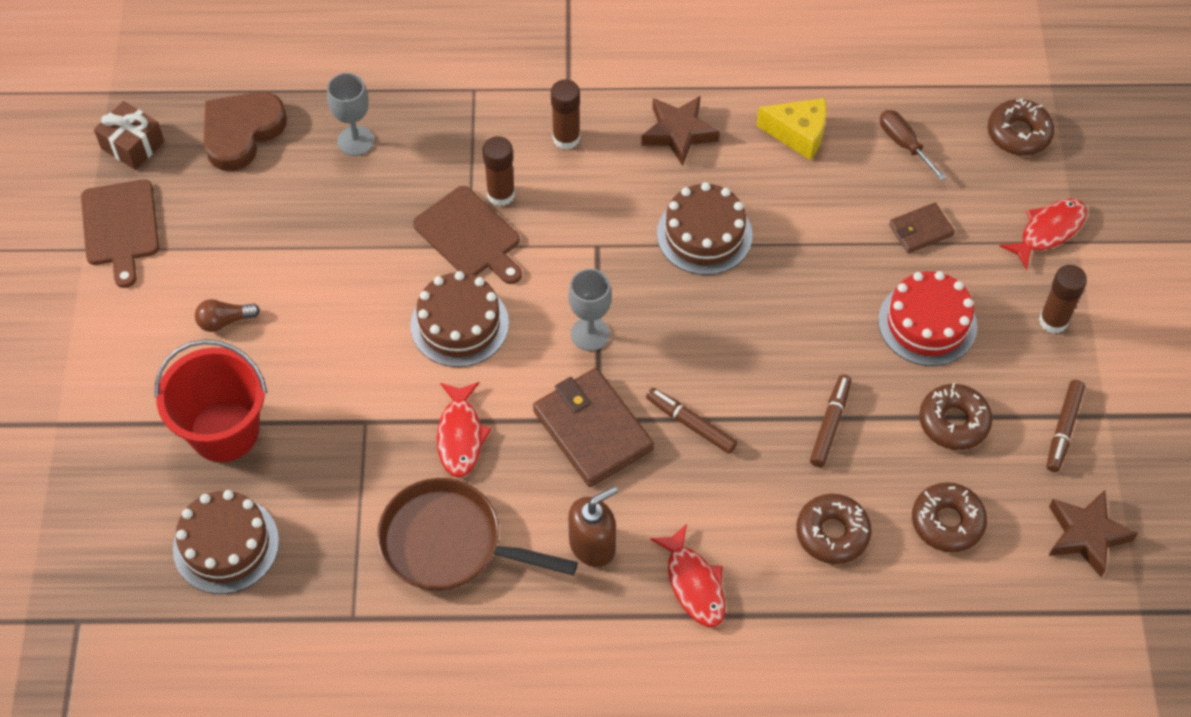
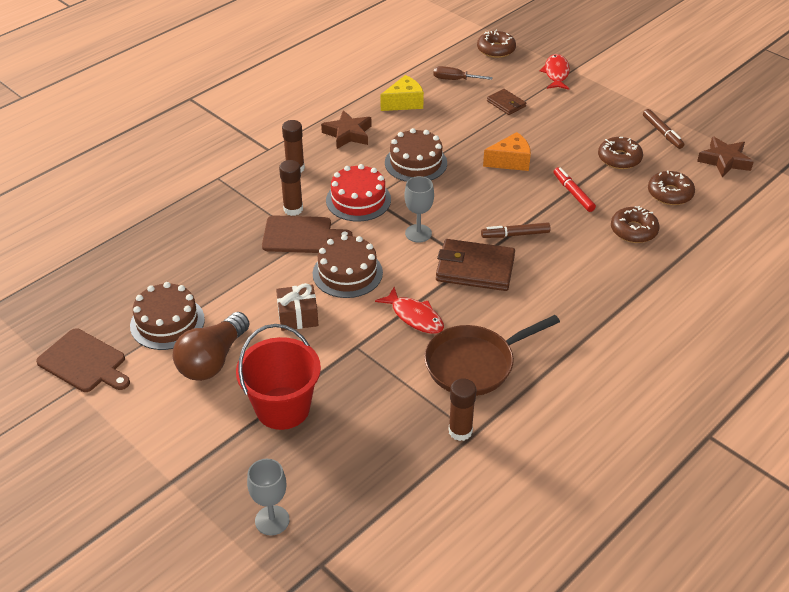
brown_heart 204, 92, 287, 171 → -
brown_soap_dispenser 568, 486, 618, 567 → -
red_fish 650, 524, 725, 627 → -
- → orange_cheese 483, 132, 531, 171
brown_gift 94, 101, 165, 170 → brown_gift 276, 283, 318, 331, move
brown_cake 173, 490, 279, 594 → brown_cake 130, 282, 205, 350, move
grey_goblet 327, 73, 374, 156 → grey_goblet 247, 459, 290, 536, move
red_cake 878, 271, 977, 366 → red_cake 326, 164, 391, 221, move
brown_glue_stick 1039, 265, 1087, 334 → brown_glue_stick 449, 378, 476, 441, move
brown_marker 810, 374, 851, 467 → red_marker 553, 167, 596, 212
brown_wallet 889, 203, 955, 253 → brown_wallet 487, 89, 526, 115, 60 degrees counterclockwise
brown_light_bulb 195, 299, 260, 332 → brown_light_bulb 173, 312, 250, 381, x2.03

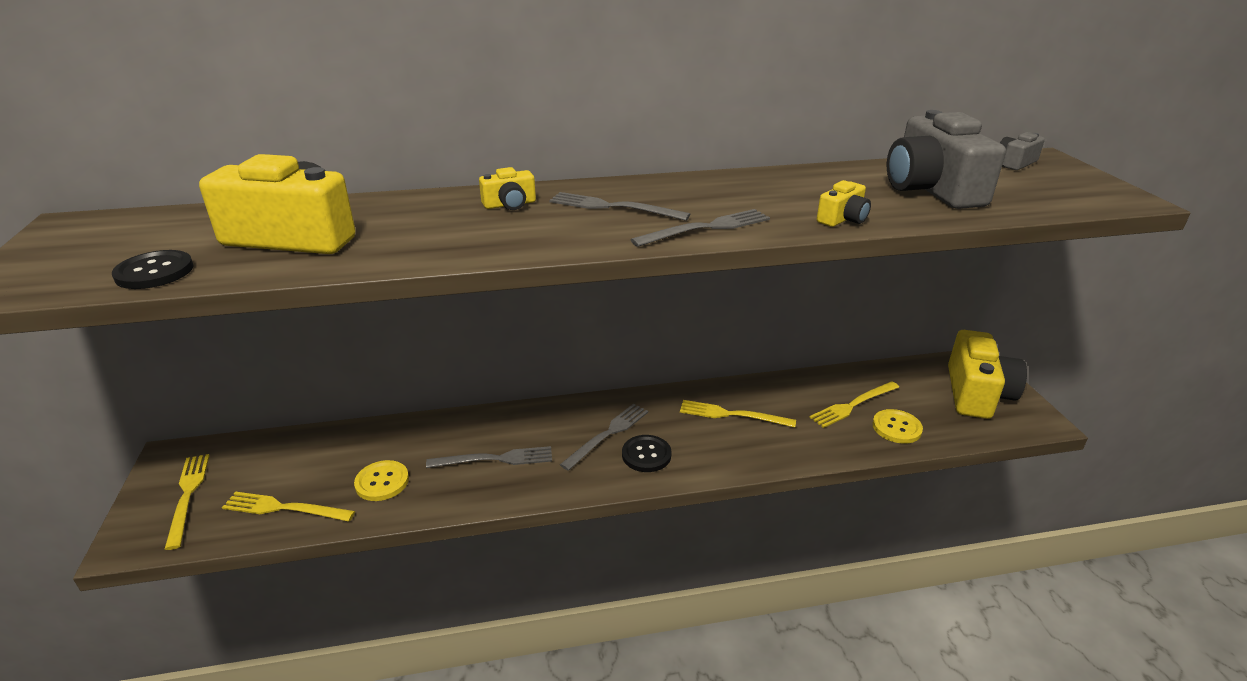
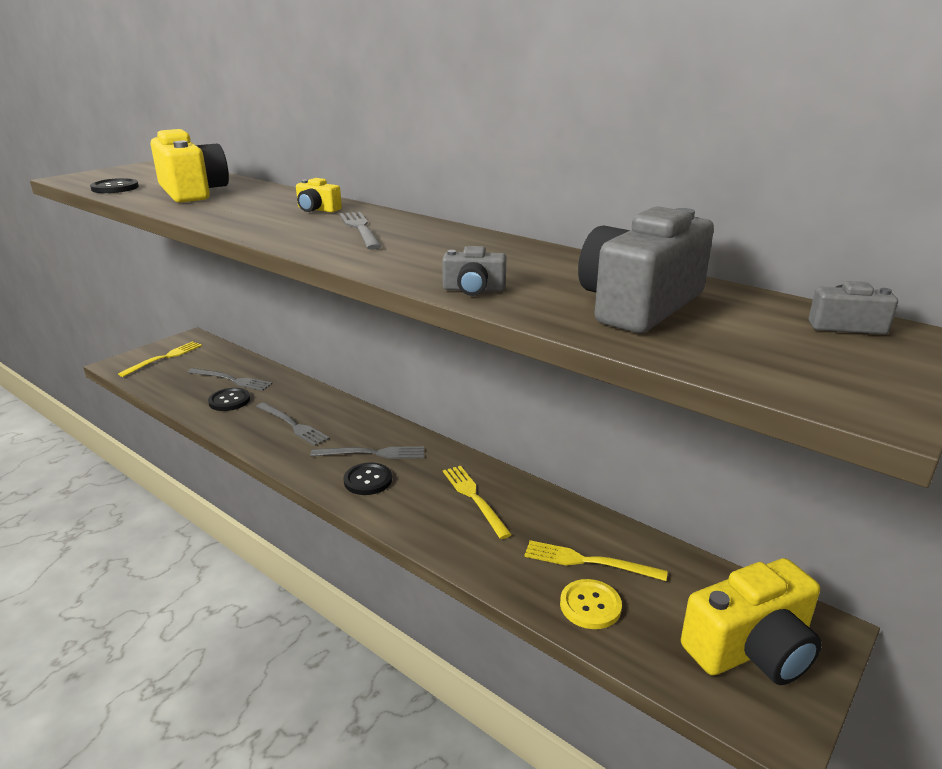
yellow_fork 222, 492, 355, 522 → -
grey_fork 630, 209, 770, 247 → grey_fork 187, 368, 272, 391, move
yellow_button 354, 460, 409, 501 → black_button 208, 388, 250, 411
yellow_camera 817, 180, 871, 227 → grey_camera 442, 246, 506, 296

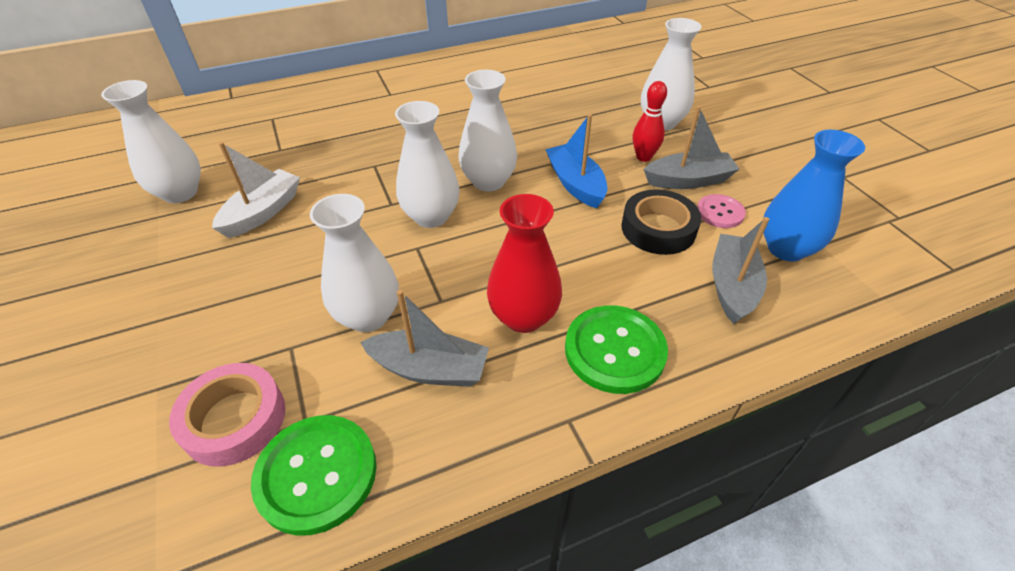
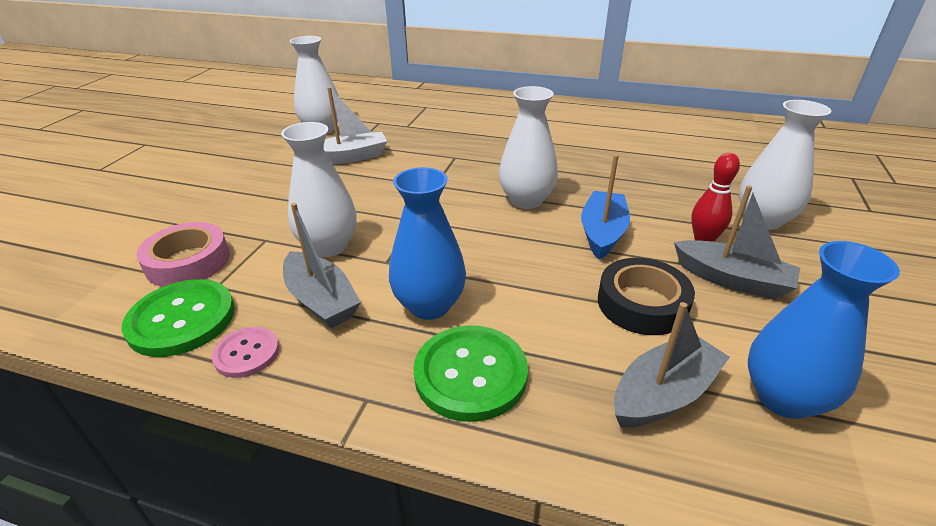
white_vase 395, 101, 460, 228 → -
pink_button 697, 194, 746, 228 → pink_button 212, 327, 279, 378, move
red_vase 487, 194, 562, 333 → blue_vase 389, 167, 466, 320

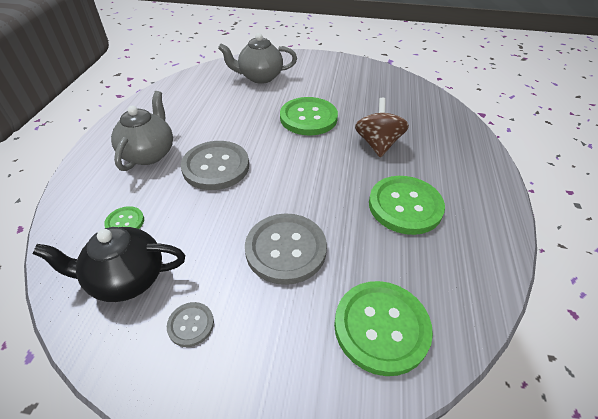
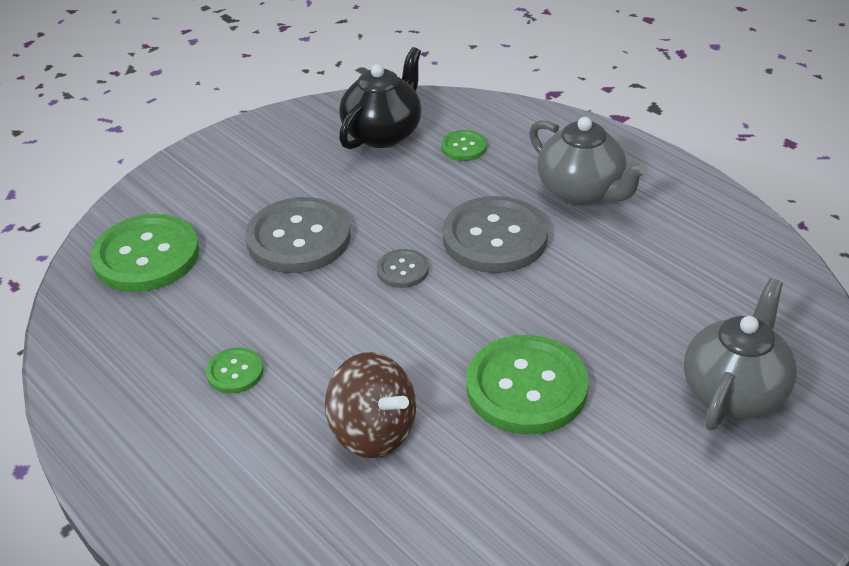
grey_button 167, 302, 214, 347 → grey_button 377, 249, 429, 288, move
green_button 369, 176, 445, 235 → green_button 206, 348, 264, 393, x0.48

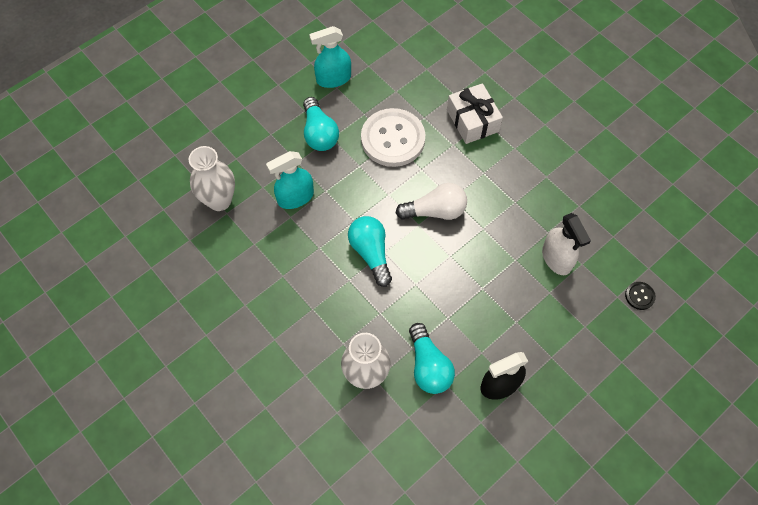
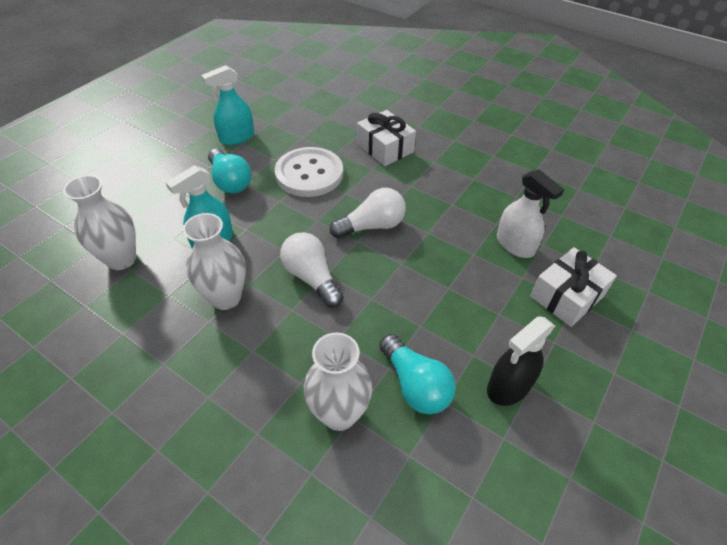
black_button 625, 282, 656, 310 → -
- → white_vase 183, 213, 246, 310
- → white_gift 530, 247, 617, 327
turquoise_light_bulb 348, 216, 392, 287 → white_light_bulb 280, 232, 344, 307

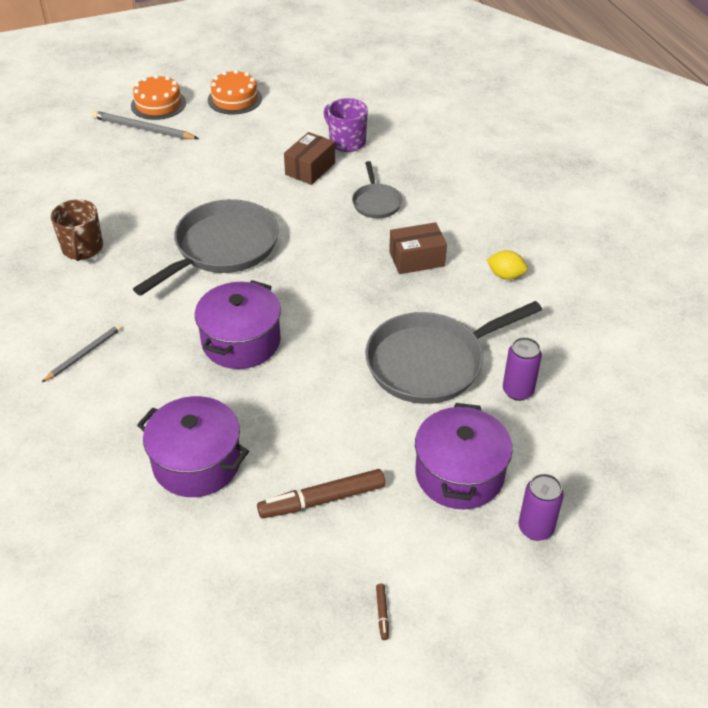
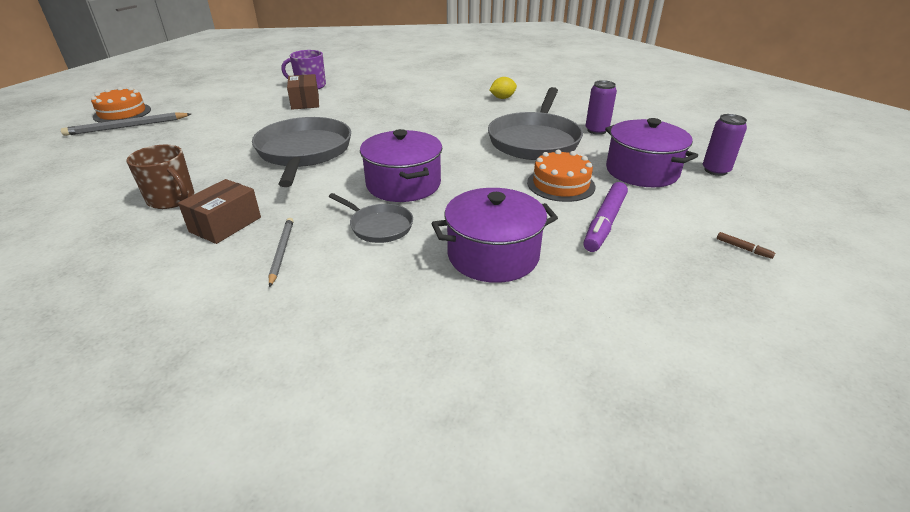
orange_cake 208, 70, 262, 115 → orange_cake 527, 149, 595, 202, move
grey_pan 352, 161, 403, 218 → grey_pan 329, 193, 413, 243, move
brown_box 389, 222, 447, 274 → brown_box 178, 179, 261, 244, move
brown_marker 257, 469, 385, 518 → purple_marker 583, 182, 628, 252

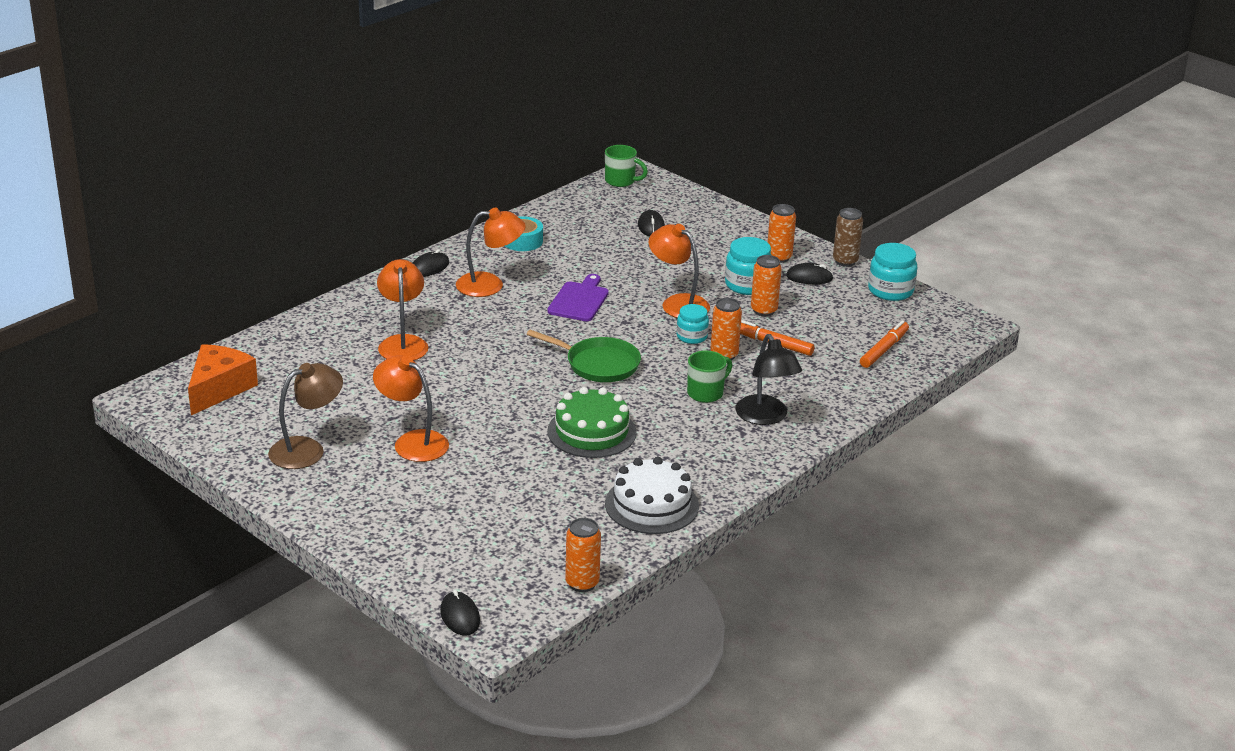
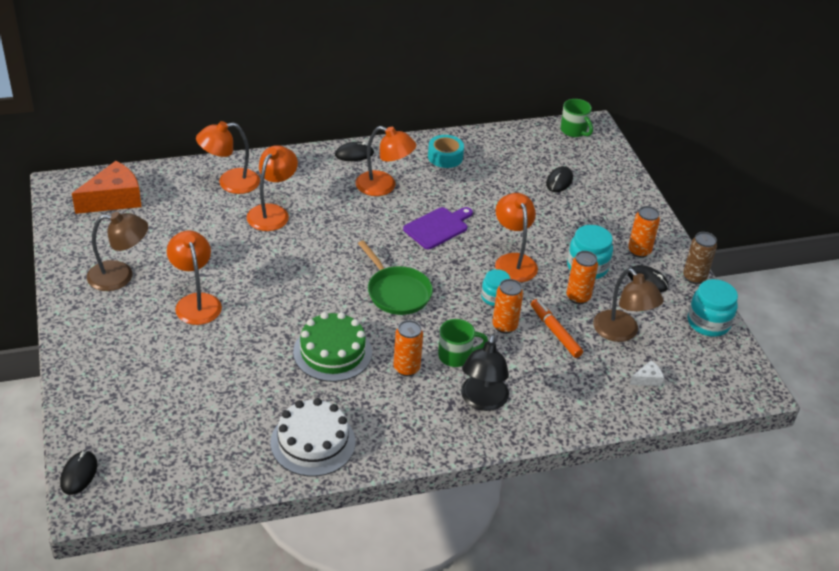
- → orange_lamp 196, 121, 260, 194
- → brown_lamp 593, 268, 664, 342
orange_can 565, 518, 601, 592 → orange_can 393, 320, 423, 376, move
orange_marker 860, 321, 909, 368 → white_cheese 630, 361, 664, 386

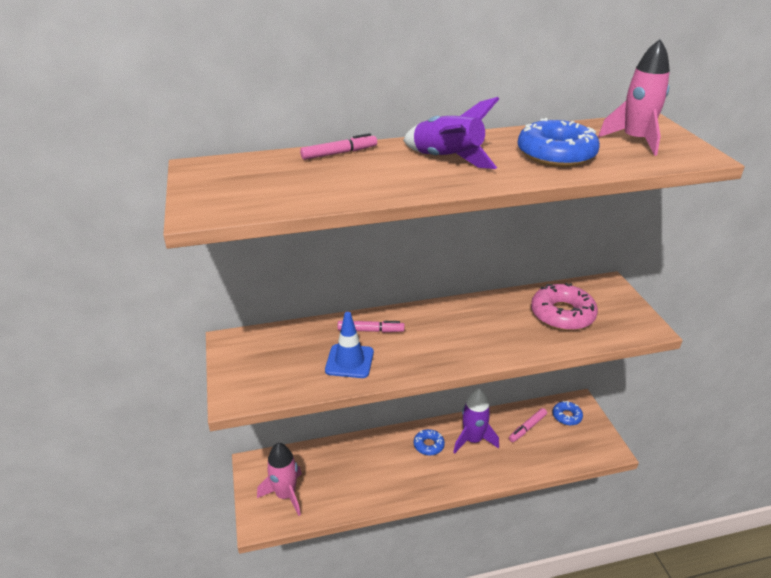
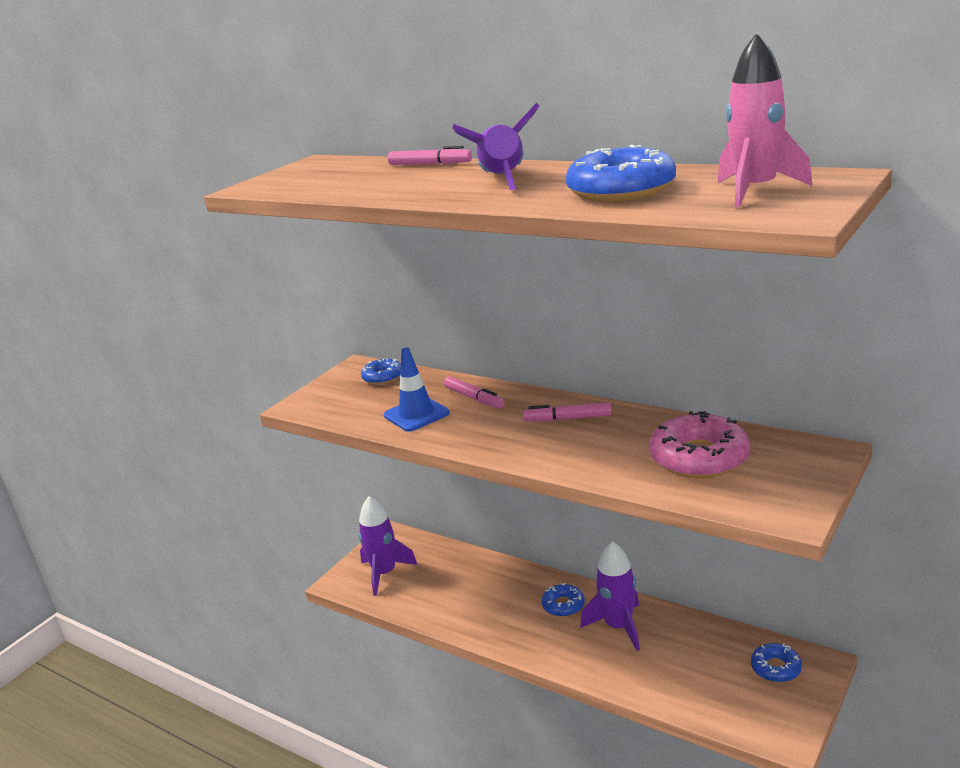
- → blue_donut 361, 358, 401, 385
pink_marker 509, 408, 547, 442 → pink_marker 523, 402, 612, 421, move
pink_rocket 257, 443, 302, 516 → purple_rocket 358, 496, 418, 596

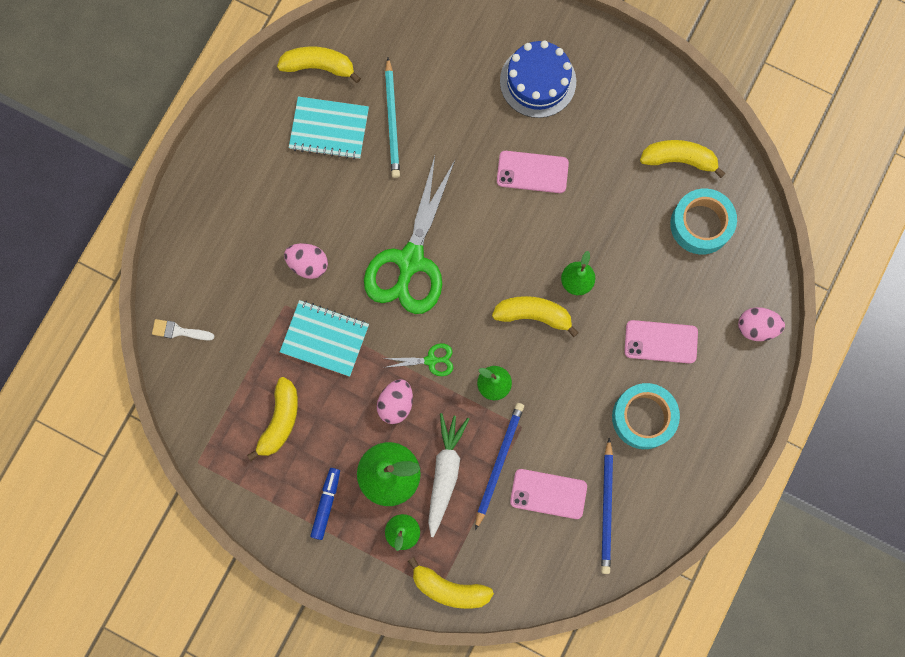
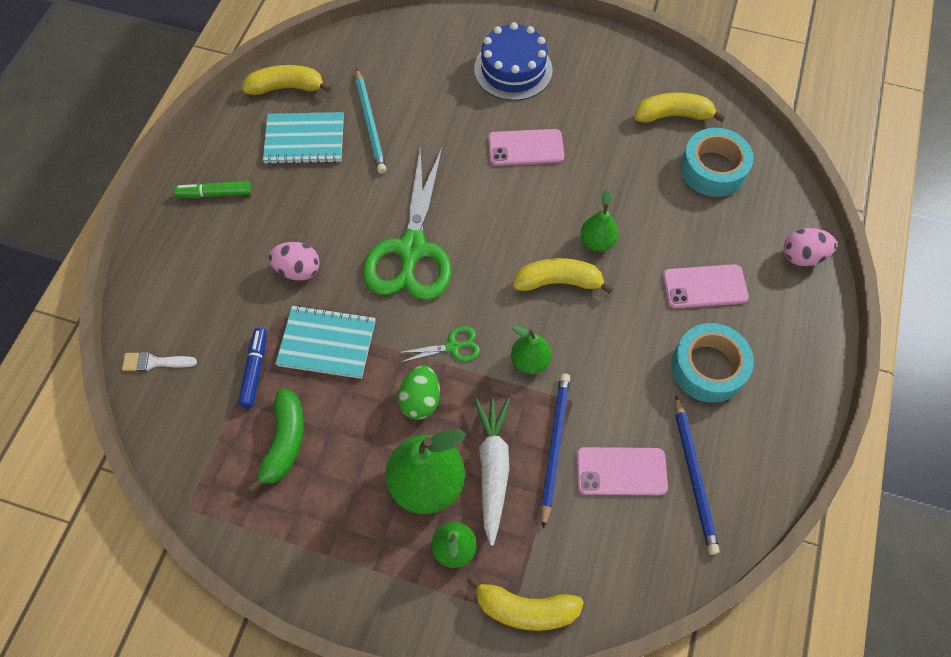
- → green_marker 174, 181, 252, 198
blue_marker 310, 468, 340, 540 → blue_marker 238, 328, 267, 408, move
yellow_banana 247, 377, 298, 461 → green_banana 248, 388, 304, 492
pink_egg 377, 379, 413, 424 → green_egg 398, 366, 440, 420

